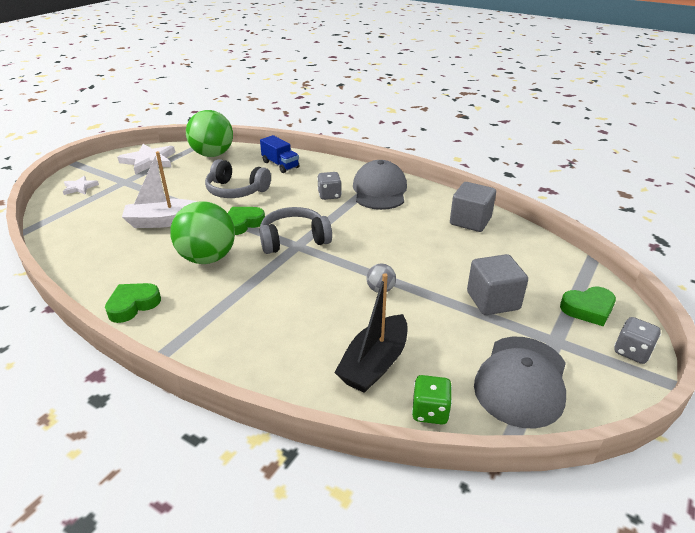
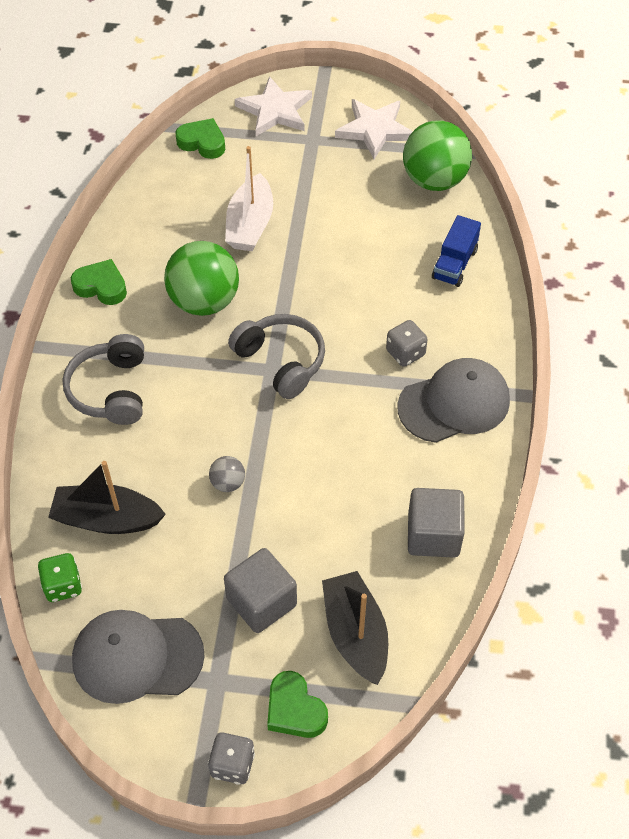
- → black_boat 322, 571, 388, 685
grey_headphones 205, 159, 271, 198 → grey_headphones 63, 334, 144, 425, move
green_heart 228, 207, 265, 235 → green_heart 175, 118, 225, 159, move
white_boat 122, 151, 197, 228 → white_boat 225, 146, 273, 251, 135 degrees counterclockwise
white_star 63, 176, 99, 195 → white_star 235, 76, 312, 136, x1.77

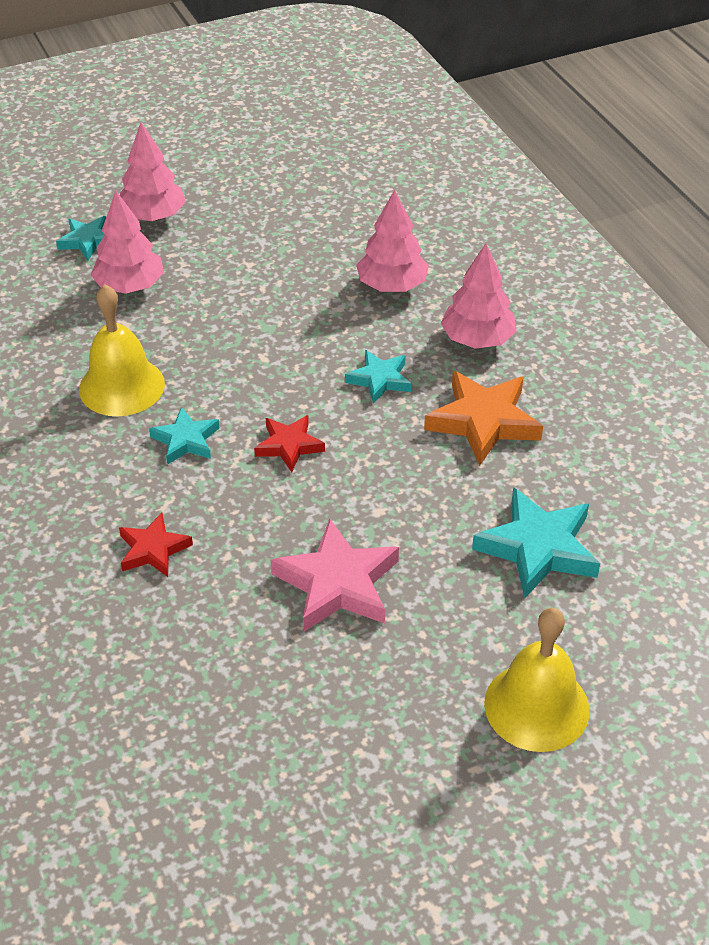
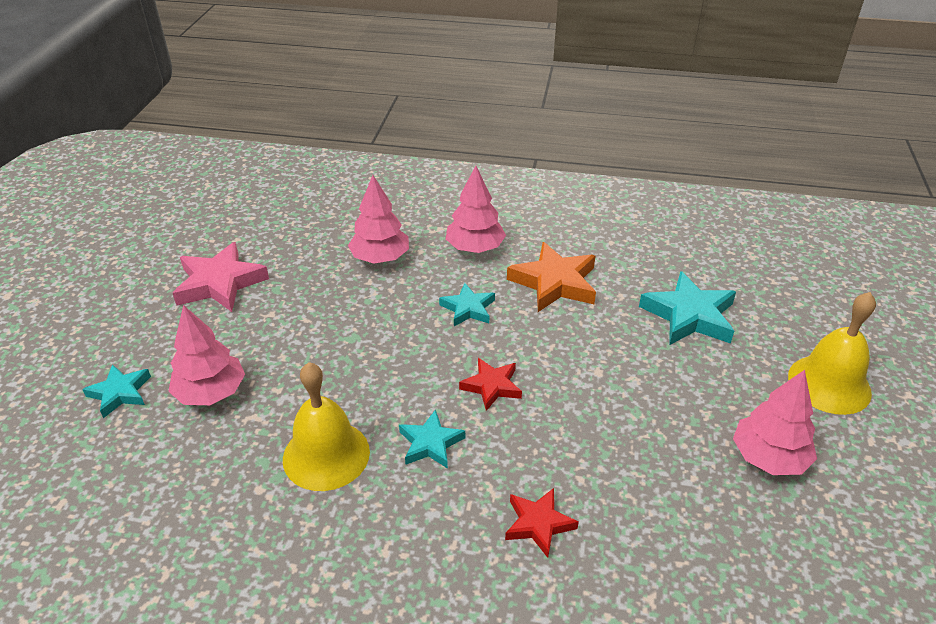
pink_tree 120, 122, 186, 221 → pink_tree 733, 370, 817, 475, move
pink_star 271, 519, 399, 632 → pink_star 173, 242, 269, 312, move

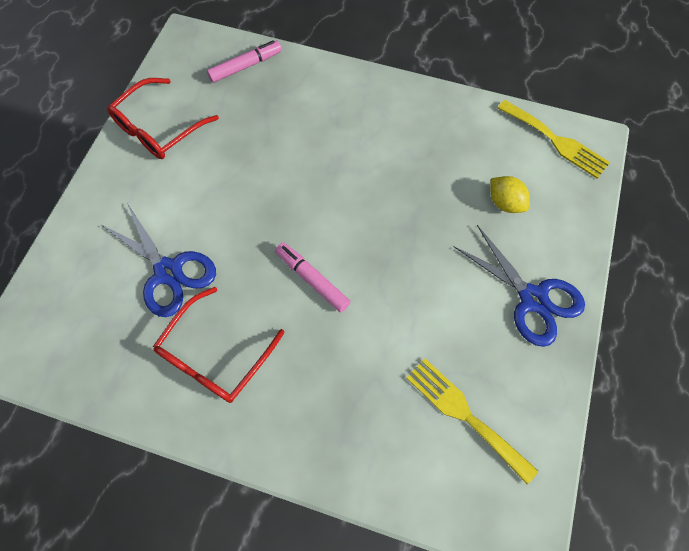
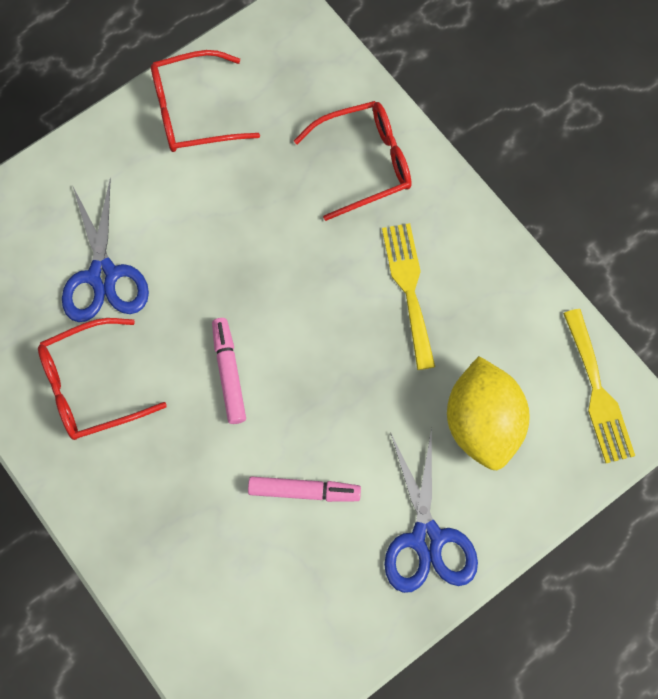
- → red_glasses 294, 101, 411, 221
pink_marker 207, 40, 282, 83 → pink_marker 248, 476, 361, 502, move
yellow_fork 406, 359, 538, 484 → yellow_fork 382, 223, 435, 370, move
yellow_lemon 491, 176, 530, 213 → yellow_lemon 447, 356, 530, 470, x1.91

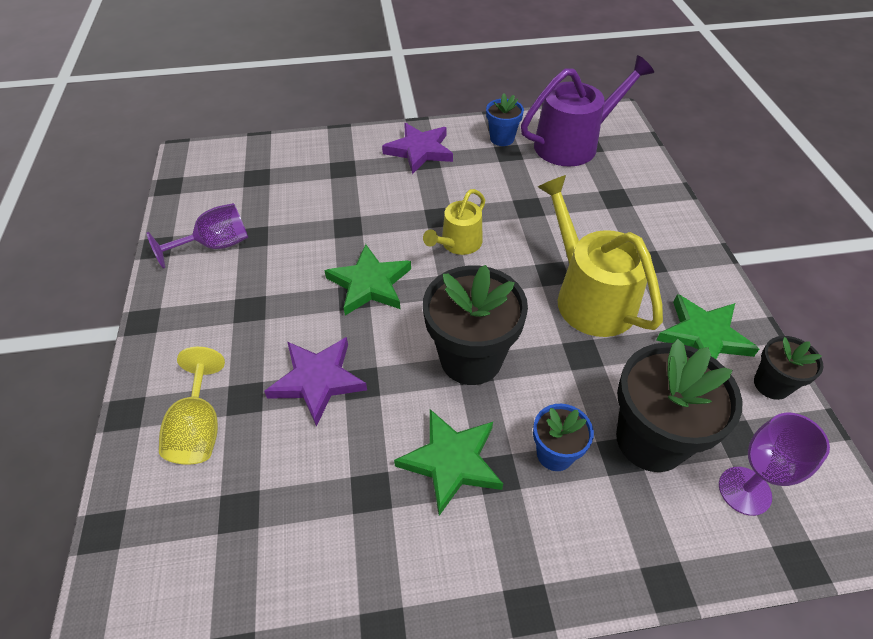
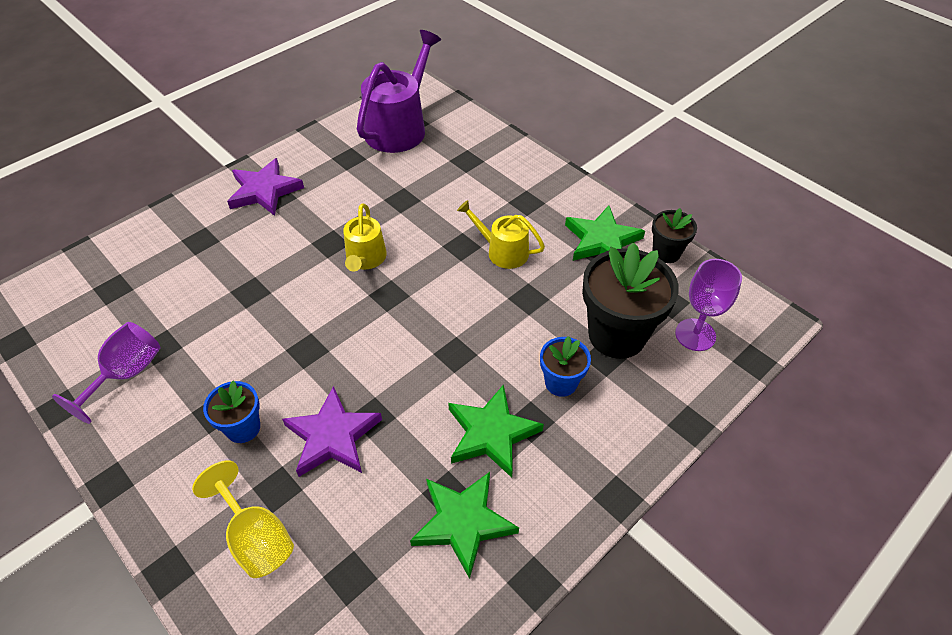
black_flower_pot 423, 265, 528, 385 → -
green_star 324, 244, 411, 315 → green_star 410, 472, 519, 579, move
blue_flower_pot 486, 93, 524, 146 → blue_flower_pot 203, 380, 260, 443, move
yellow_watering_can 538, 175, 663, 337 → yellow_watering_can 457, 200, 545, 269, x0.57

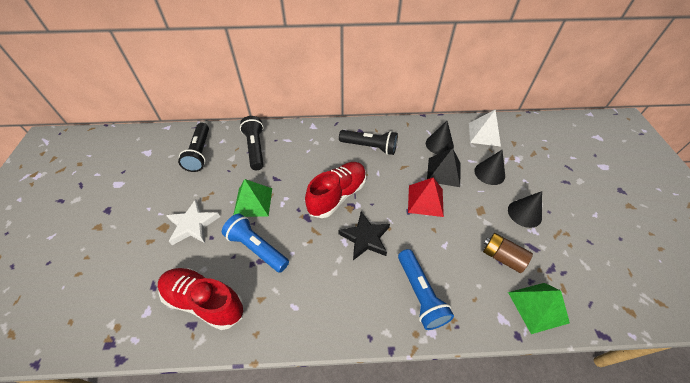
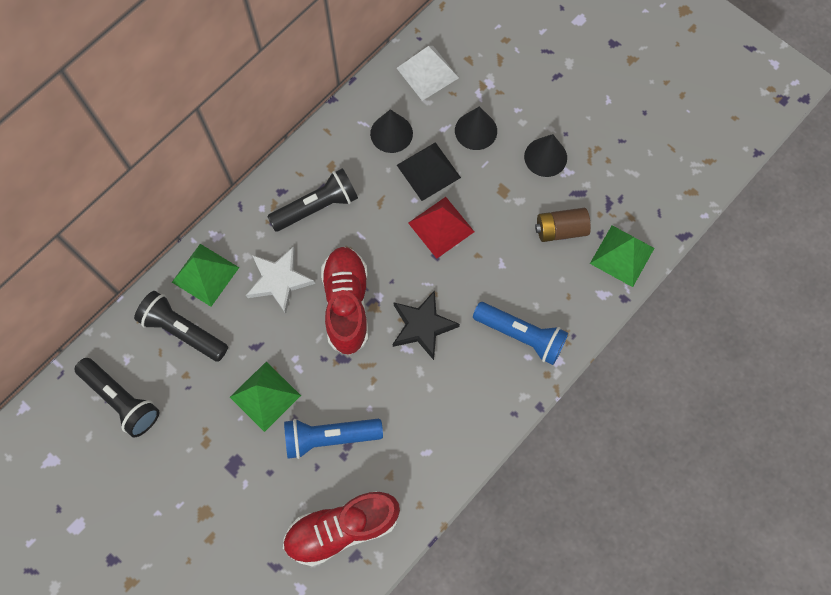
- → green_pyramid 172, 244, 239, 307
white_star 166, 199, 220, 245 → white_star 246, 246, 315, 314, move

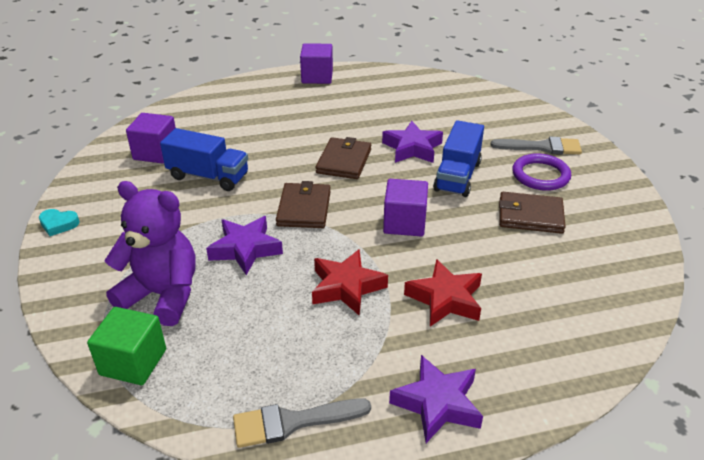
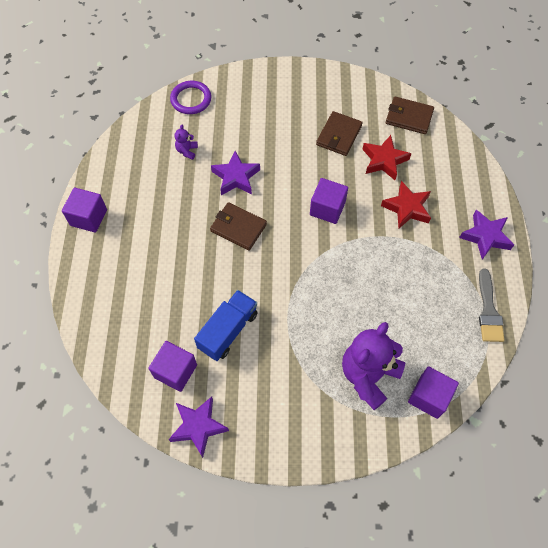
turquoise_heart 39, 209, 80, 236 → -
blue_truck 433, 120, 484, 197 → -
grey_brush 491, 137, 582, 155 → -
- → purple_teddy_bear 175, 124, 198, 160
purple_star 206, 216, 283, 275 → purple_star 168, 396, 229, 458, move
brown_wallet 276, 181, 331, 228 → brown_wallet 386, 96, 434, 134, move
red_star 312, 249, 388, 315 → red_star 362, 135, 412, 180, move
purple_ring 512, 153, 571, 191 → purple_ring 170, 81, 211, 114, move
green_cube 87, 307, 166, 385 → purple_cube 408, 366, 459, 419

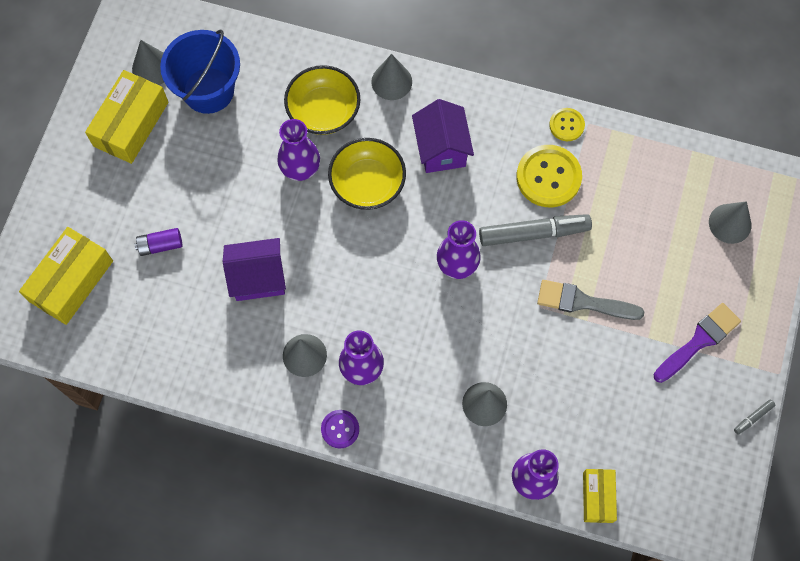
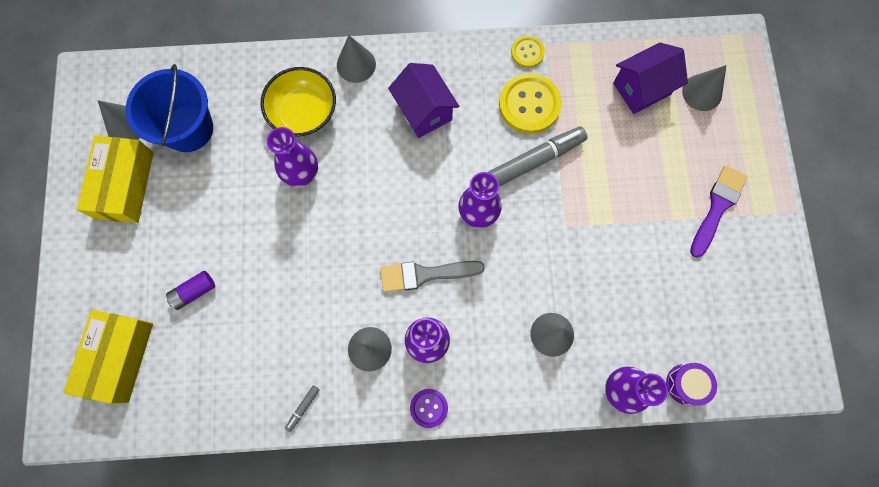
yellow_bowl 328, 138, 406, 210 → -
purple_house 223, 238, 286, 301 → purple_house 613, 43, 688, 114, move
grey_brush 537, 280, 644, 320 → grey_brush 380, 261, 485, 292, move
grey_marker 734, 399, 775, 435 → grey_marker 285, 385, 320, 432, move
yellow_box 583, 469, 617, 523 → purple_drum 666, 363, 717, 406

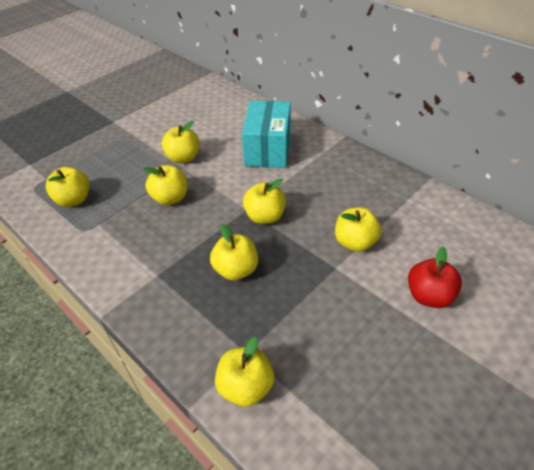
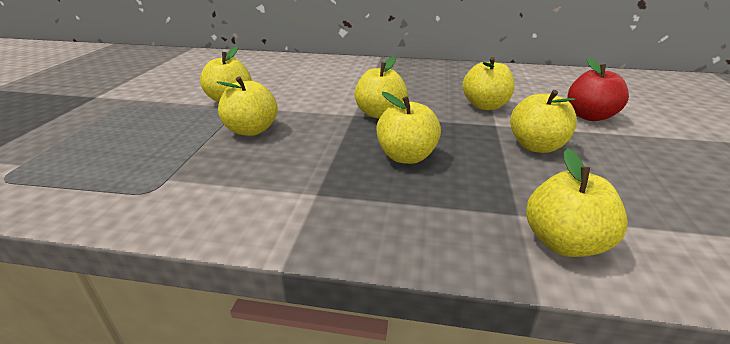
turquoise_box 242, 101, 291, 168 → -
yellow_apple 46, 167, 90, 207 → yellow_apple 510, 90, 577, 153, move

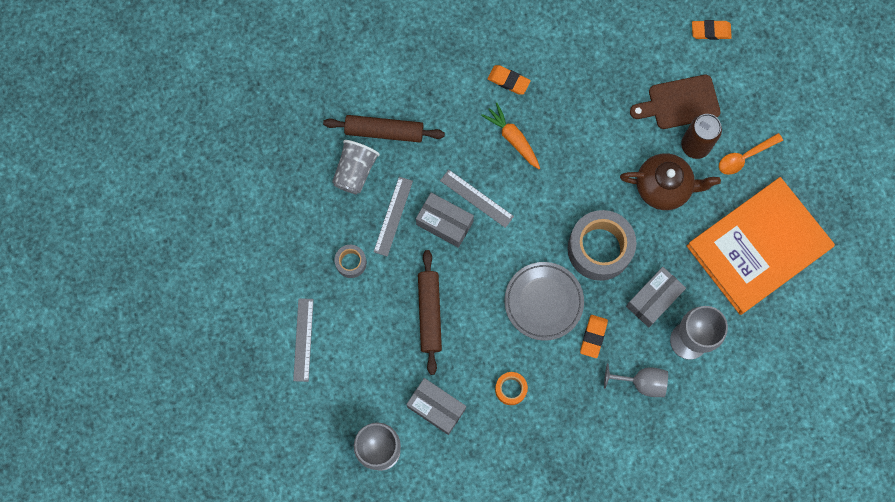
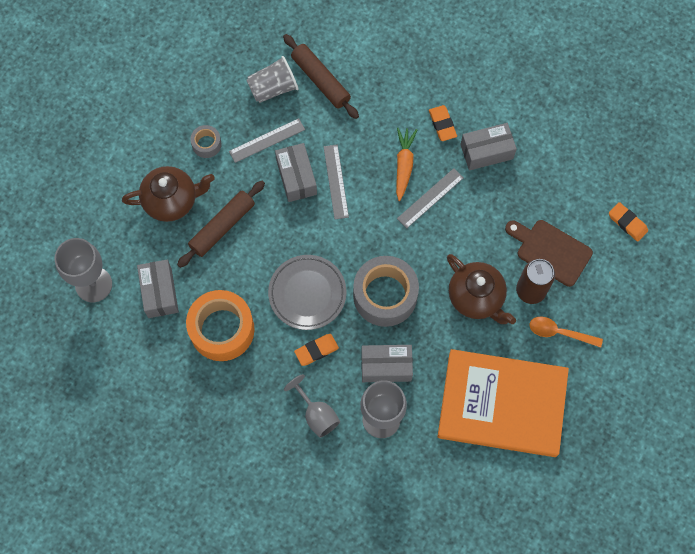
- → brown_teapot 122, 166, 215, 222
- → grey_box 460, 123, 517, 171
grey_ruler 293, 298, 314, 382 → grey_ruler 397, 168, 464, 228, move
orange_tape 495, 372, 528, 405 → orange_tape 186, 290, 255, 361, x2.09

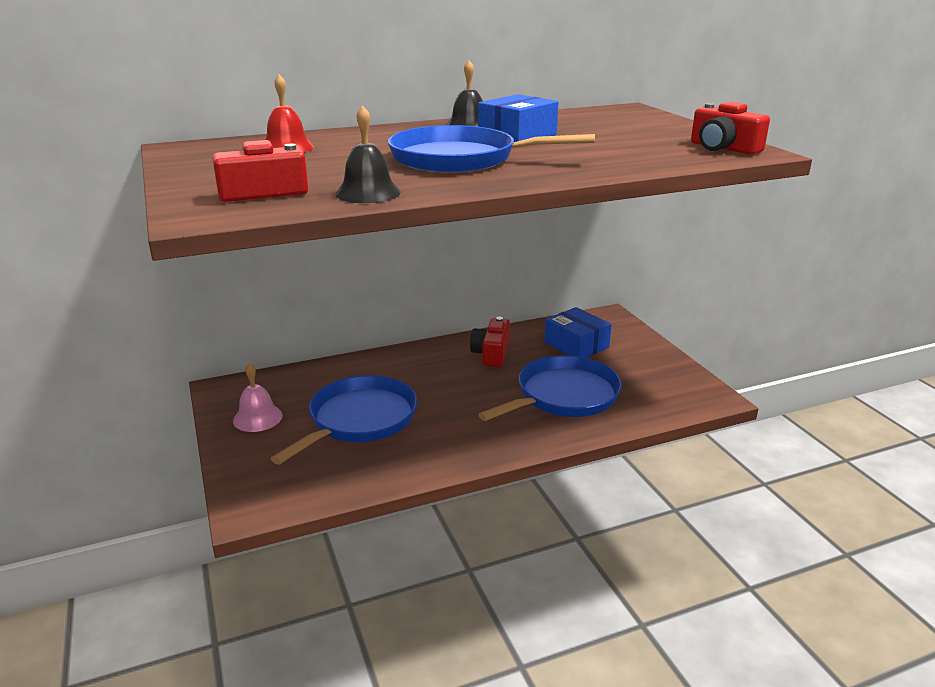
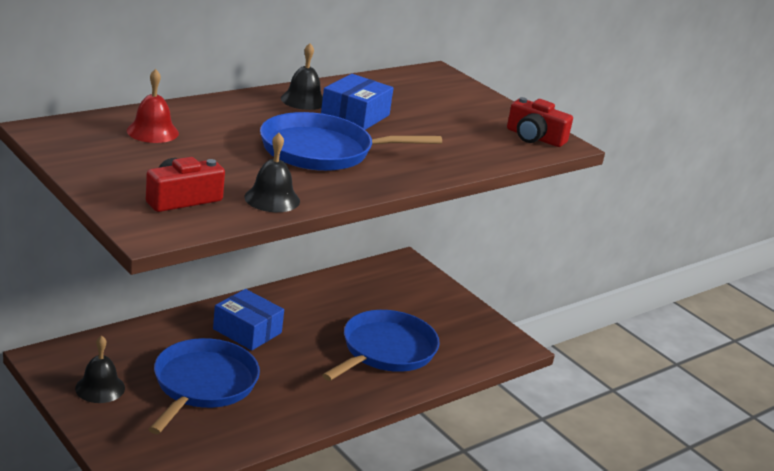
red_camera 470, 317, 510, 367 → -
blue_box 545, 307, 612, 358 → blue_box 213, 289, 284, 350, move
pink_bell 233, 363, 283, 432 → black_bell 75, 335, 125, 403

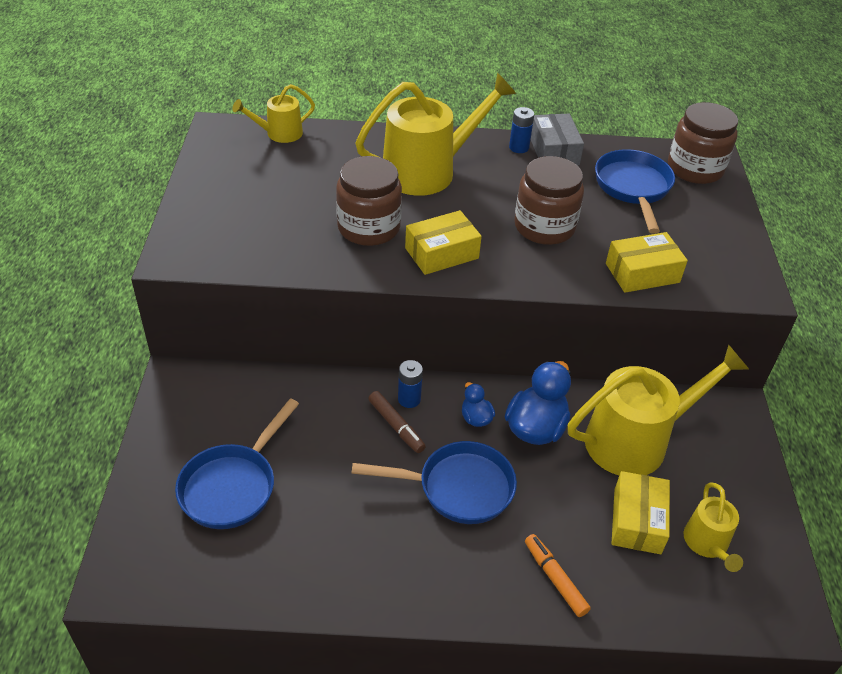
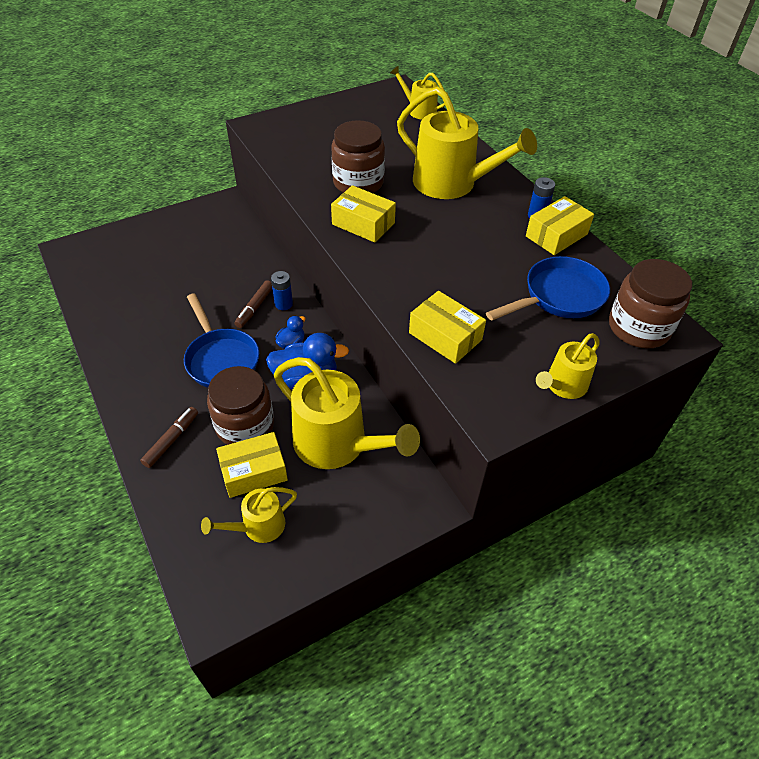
blue_pan 175, 398, 299, 529 → -
- → yellow_watering_can 536, 333, 600, 399
brown_jar 514, 156, 584, 245 → brown_jar 207, 366, 274, 445, move
orange_marker 525, 534, 591, 617 → brown_marker 140, 407, 198, 468
grey_box 531, 114, 584, 165 → yellow_box 526, 196, 594, 255

